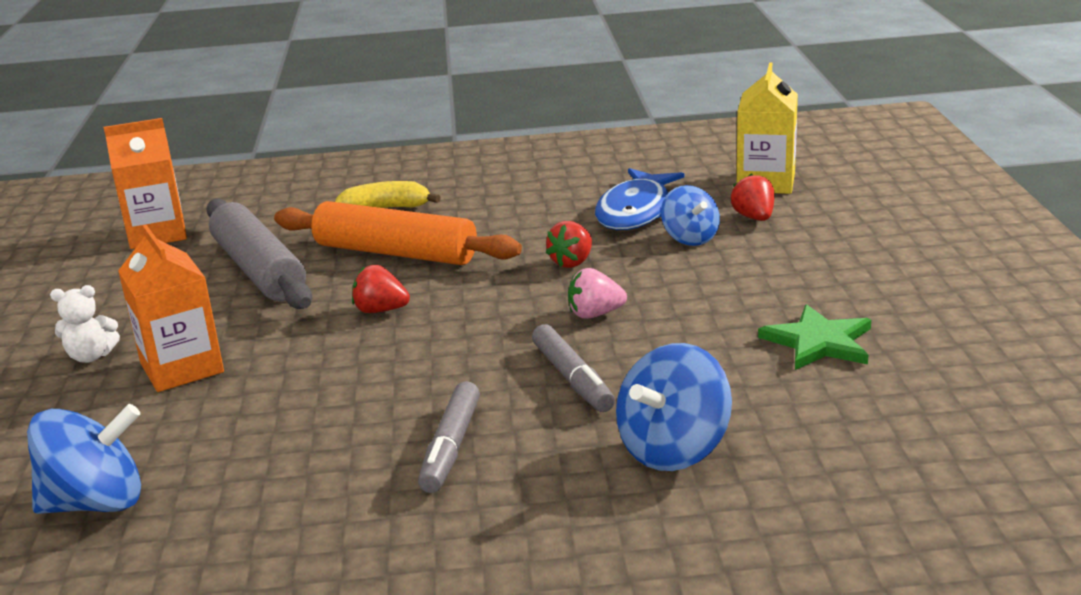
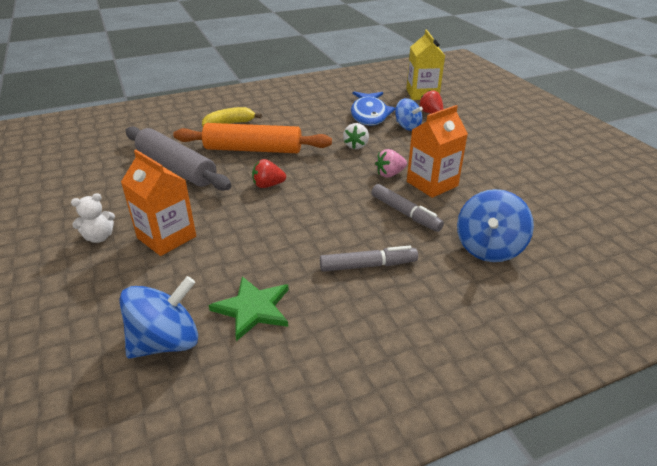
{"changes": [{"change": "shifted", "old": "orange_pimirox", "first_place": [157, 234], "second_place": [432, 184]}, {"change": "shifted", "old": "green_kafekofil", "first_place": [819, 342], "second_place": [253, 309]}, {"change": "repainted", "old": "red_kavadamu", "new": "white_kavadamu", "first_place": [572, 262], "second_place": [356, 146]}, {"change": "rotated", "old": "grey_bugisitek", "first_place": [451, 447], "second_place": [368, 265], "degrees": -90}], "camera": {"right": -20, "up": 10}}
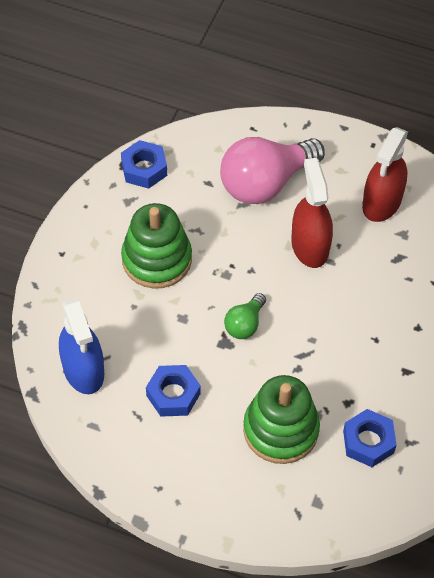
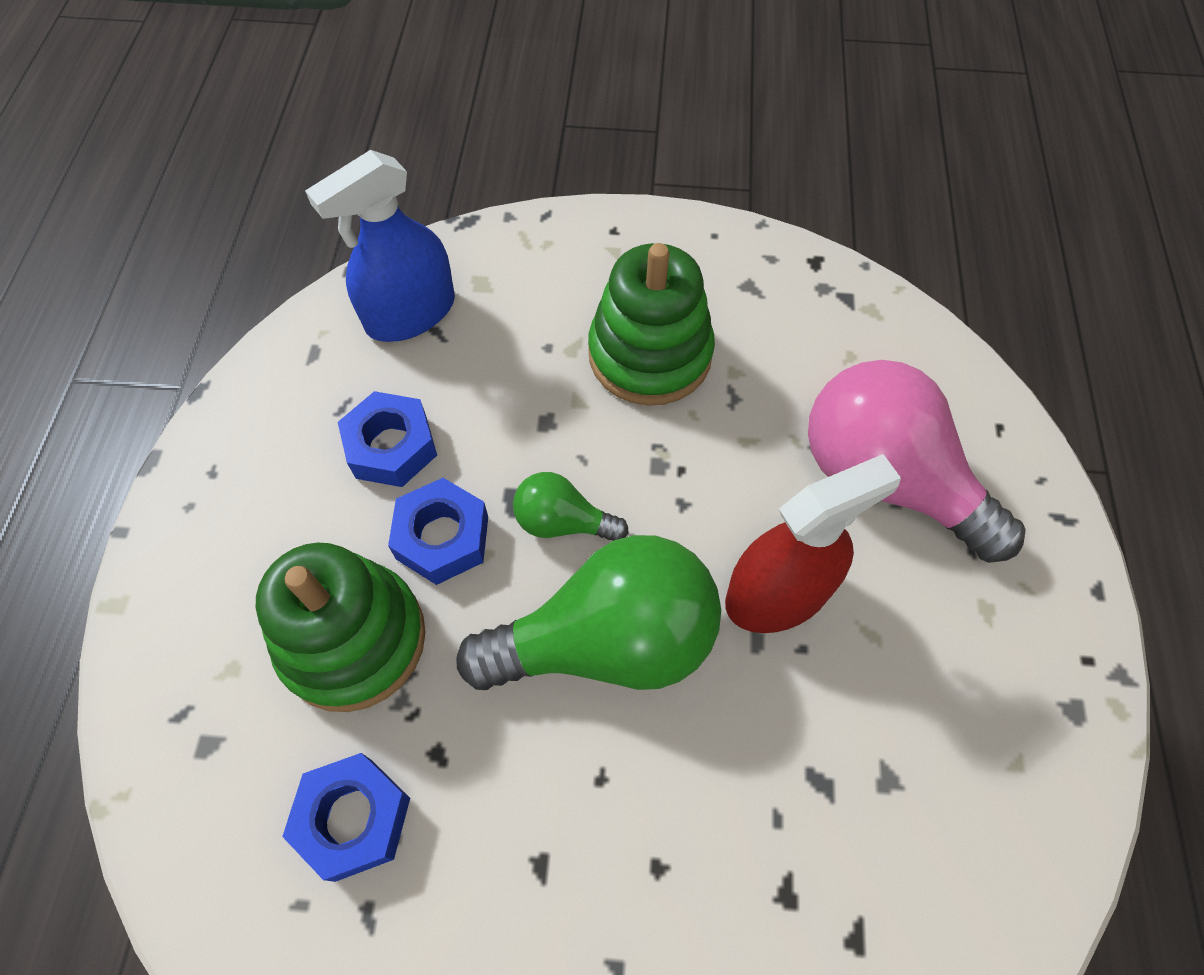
{"changes": [{"change": "gone", "old": "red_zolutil", "first_place": [382, 202]}, {"change": "new", "new": "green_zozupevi", "second_place": [607, 641]}, {"change": "shifted", "old": "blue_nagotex", "first_place": [144, 169], "second_place": [442, 537]}], "camera": {"right": 75, "up": 5}}
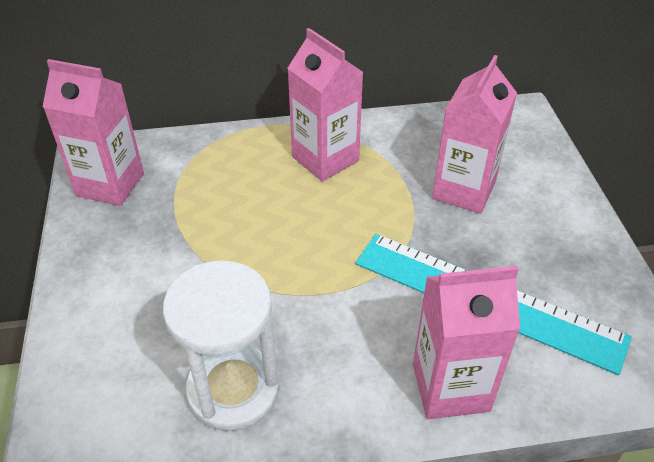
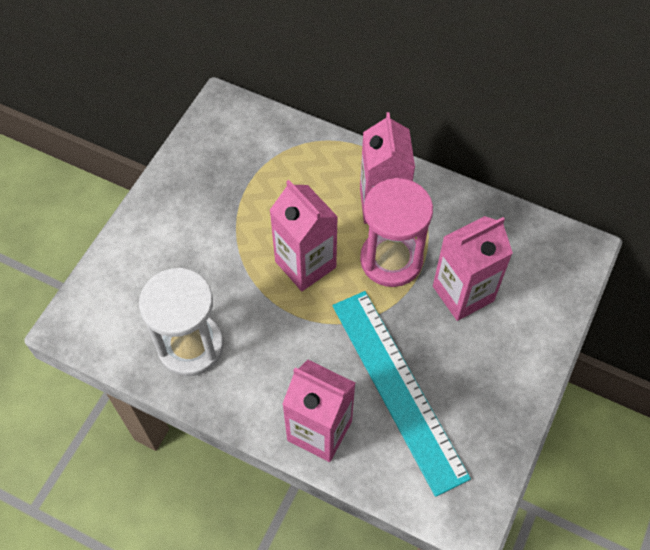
{"changes": [{"change": "new", "new": "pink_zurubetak", "second_place": [391, 260]}, {"change": "shifted", "old": "pink_pimirox", "first_place": [110, 184], "second_place": [305, 264]}], "camera": {"right": 35, "up": 15}}
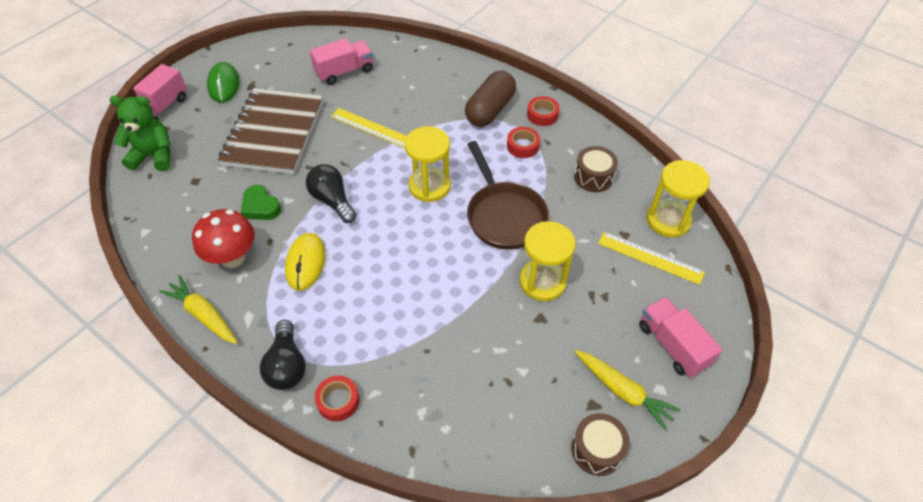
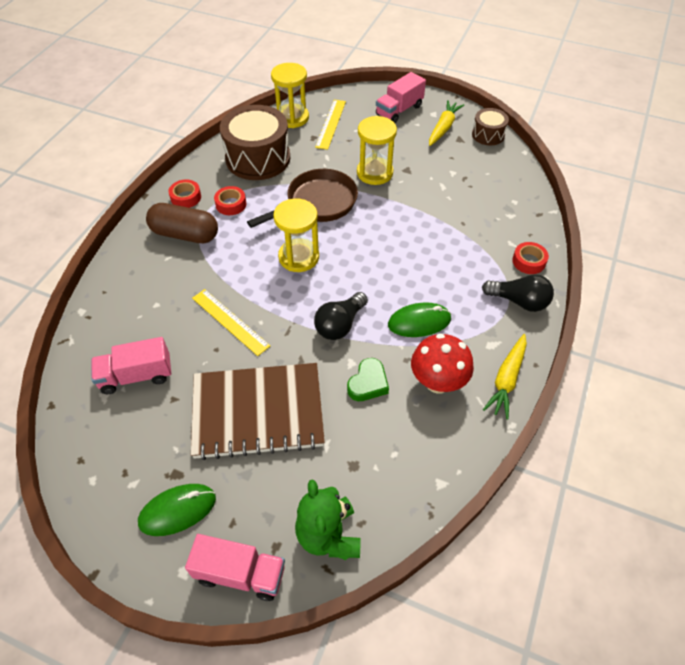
{"changes": [{"change": "repainted", "old": "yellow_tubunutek", "new": "green_tubunutek", "first_place": [305, 263], "second_place": [419, 322]}, {"change": "rotated", "old": "black_zozupevi", "first_place": [287, 365], "second_place": [519, 301], "degrees": 45}, {"change": "rotated", "old": "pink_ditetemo", "first_place": [344, 72], "second_place": [136, 376], "degrees": -60}, {"change": "rotated", "old": "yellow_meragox", "first_place": [372, 128], "second_place": [230, 321], "degrees": -60}, {"change": "scaled", "old": "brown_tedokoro", "first_place": [593, 177], "second_place": [258, 158], "factor": 1.92}], "camera": {"right": -105, "up": 0}}
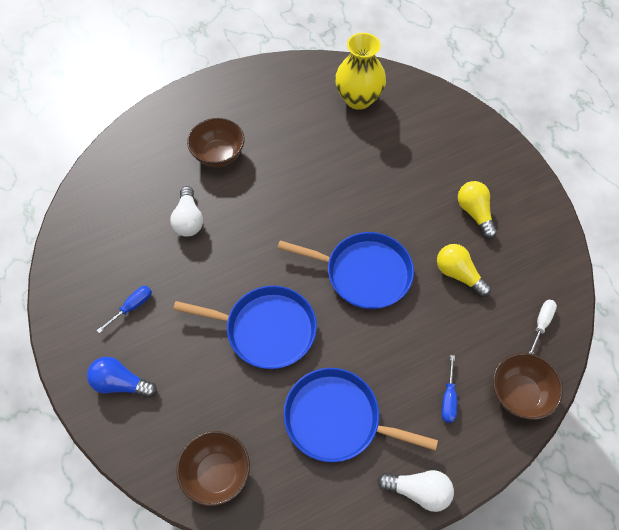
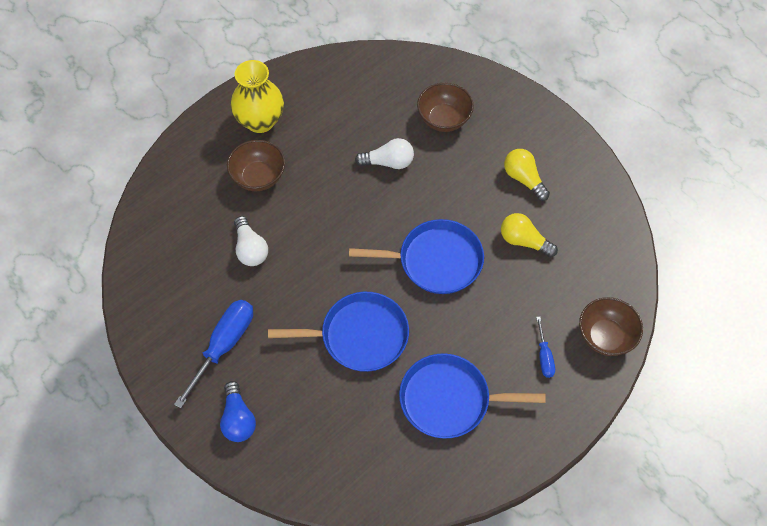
{"changes": [{"change": "gone", "old": "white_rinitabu", "first_place": [541, 324]}, {"change": "shifted", "old": "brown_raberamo", "first_place": [217, 473], "second_place": [444, 119]}, {"change": "shifted", "old": "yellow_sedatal", "first_place": [358, 99], "second_place": [260, 121]}, {"change": "shifted", "old": "white_zozupevi", "first_place": [418, 491], "second_place": [388, 162]}, {"change": "rotated", "old": "blue_zozupevi", "first_place": [121, 383], "second_place": [238, 419], "degrees": -105}, {"change": "scaled", "old": "blue_rinitabu", "first_place": [132, 307], "second_place": [223, 346], "factor": 1.92}], "camera": {"right": -15, "up": 0}}
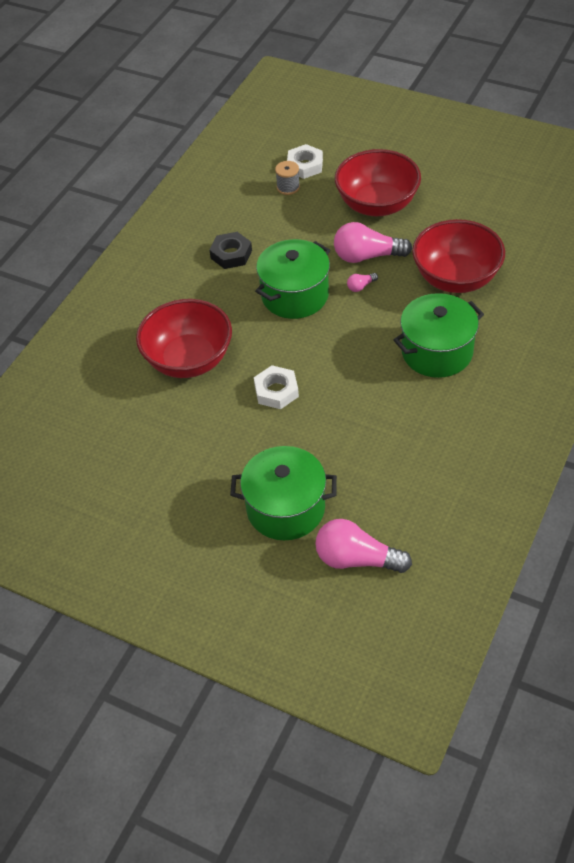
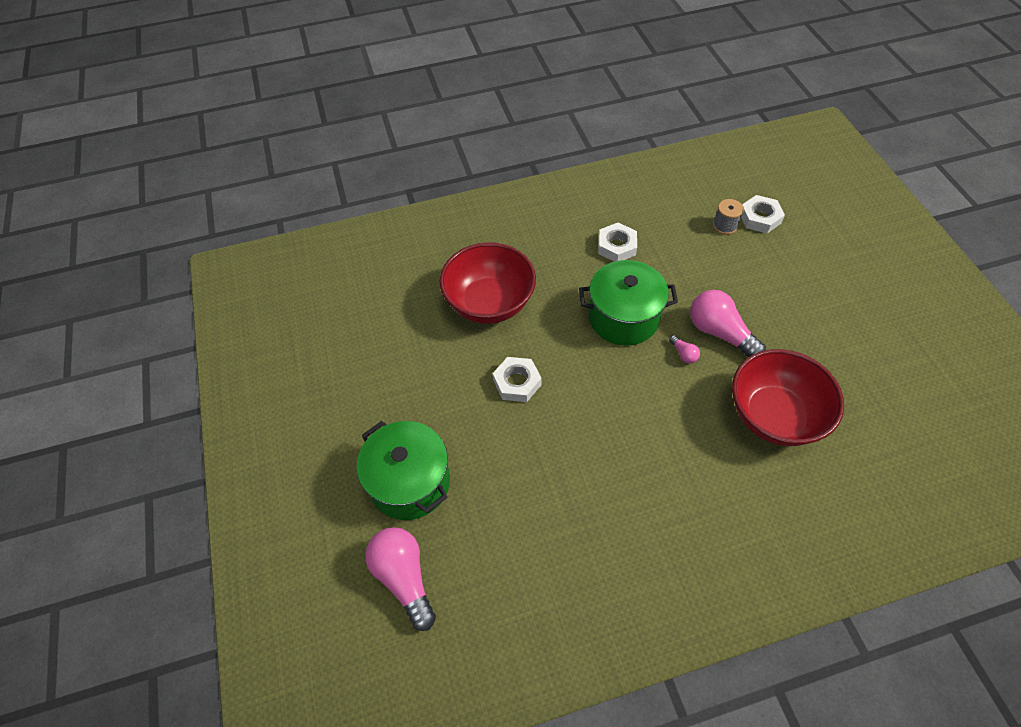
{"changes": [{"change": "gone", "old": "red_raberamo", "first_place": [377, 204]}, {"change": "gone", "old": "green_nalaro", "first_place": [437, 352]}, {"change": "repainted", "old": "black_nagotex", "new": "white_nagotex", "first_place": [231, 254], "second_place": [616, 246]}, {"change": "rotated", "old": "pink_zozupevi", "first_place": [361, 286], "second_place": [683, 354], "degrees": -135}], "camera": {"right": 45, "up": 5}}
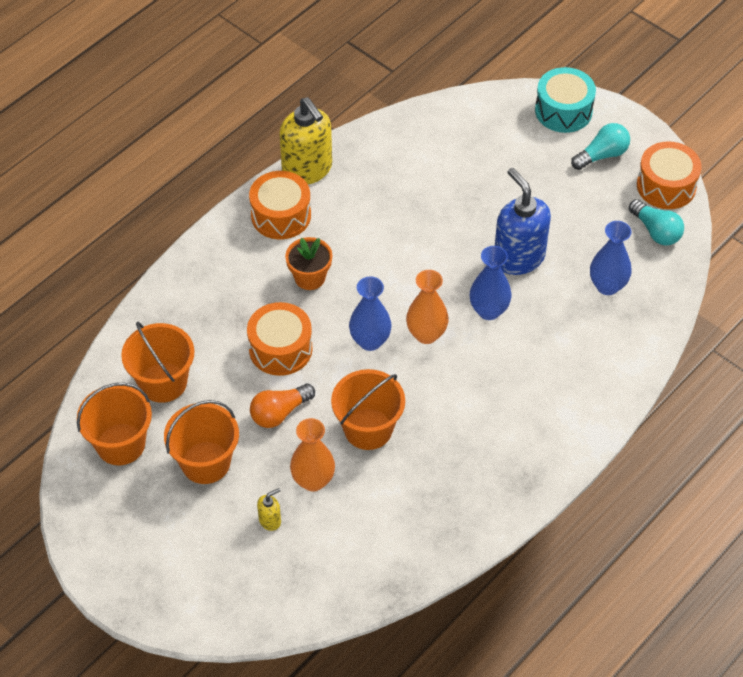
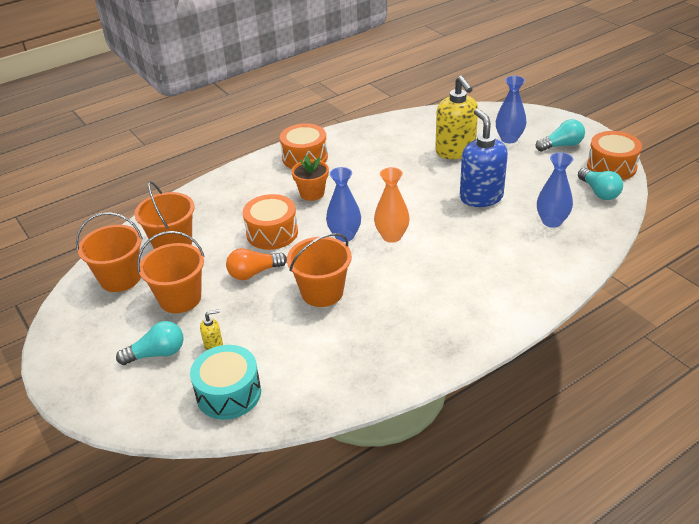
{"changes": [{"change": "gone", "old": "orange_sedatal", "first_place": [313, 480]}, {"change": "new", "new": "turquoise_zozupevi", "second_place": [157, 353]}, {"change": "shifted", "old": "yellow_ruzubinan", "first_place": [307, 170], "second_place": [455, 151]}, {"change": "shifted", "old": "blue_sedatal", "first_place": [488, 310], "second_place": [509, 139]}, {"change": "shifted", "old": "turquoise_tedokoro", "first_place": [563, 111], "second_place": [228, 393]}], "camera": {"right": 15, "up": -15}}
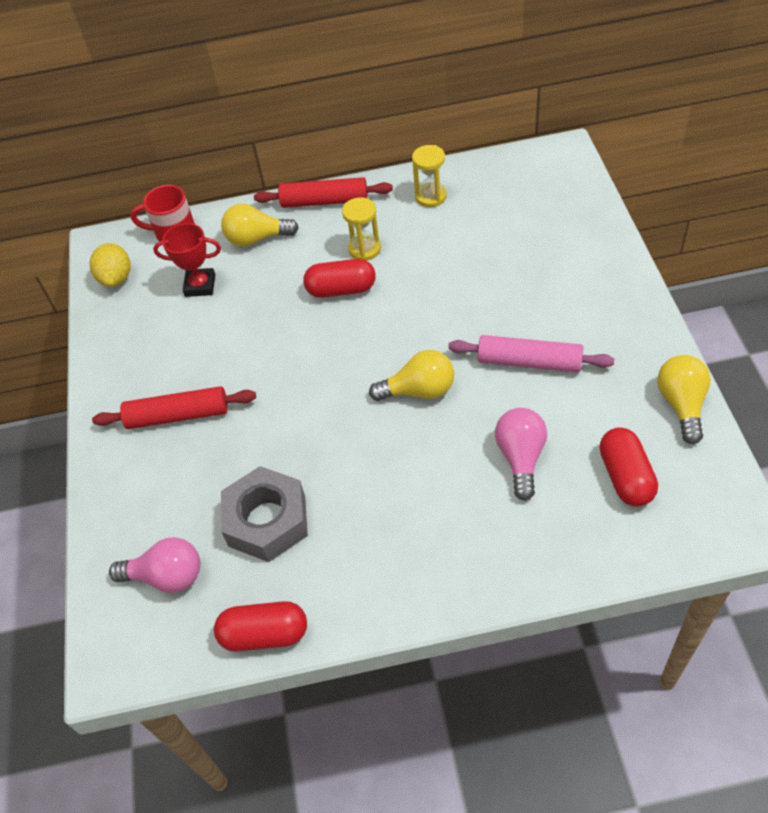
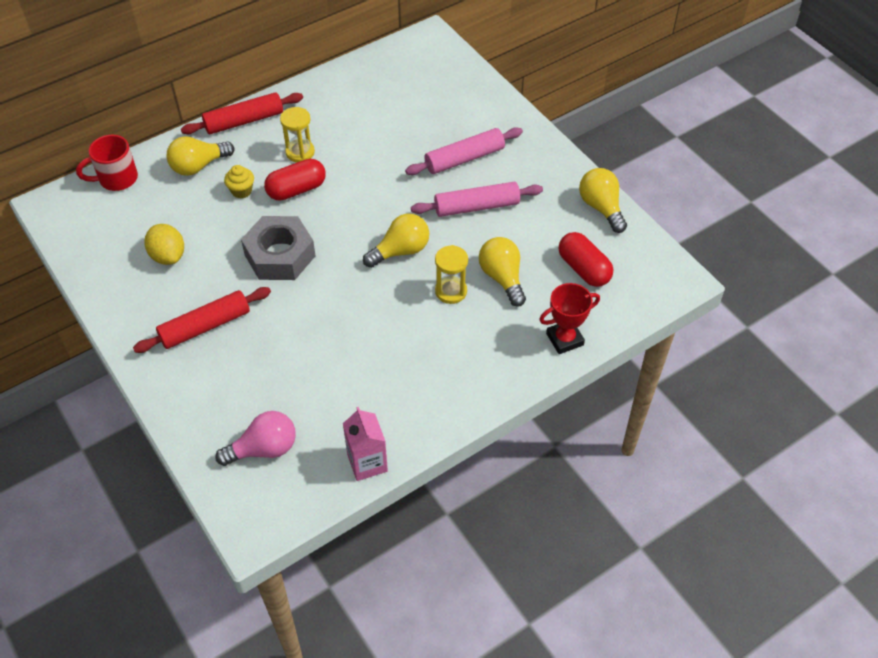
{"changes": [{"change": "new", "new": "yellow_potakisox", "second_place": [241, 191]}, {"change": "new", "new": "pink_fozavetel", "second_place": [464, 159]}, {"change": "shifted", "old": "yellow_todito", "first_place": [116, 278], "second_place": [168, 256]}, {"change": "shifted", "old": "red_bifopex", "first_place": [200, 285], "second_place": [564, 339]}, {"change": "shifted", "old": "grey_nagotex", "first_place": [267, 521], "second_place": [280, 255]}, {"change": "shifted", "old": "yellow_zurubetak", "first_place": [430, 196], "second_place": [451, 291]}, {"change": "swapped", "old": "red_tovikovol", "new": "pink_pimirox", "first_place": [264, 634], "second_place": [367, 462]}, {"change": "repainted", "old": "pink_zozupevi", "new": "yellow_zozupevi", "first_place": [520, 458], "second_place": [502, 278]}], "camera": {"right": -30, "up": 0}}
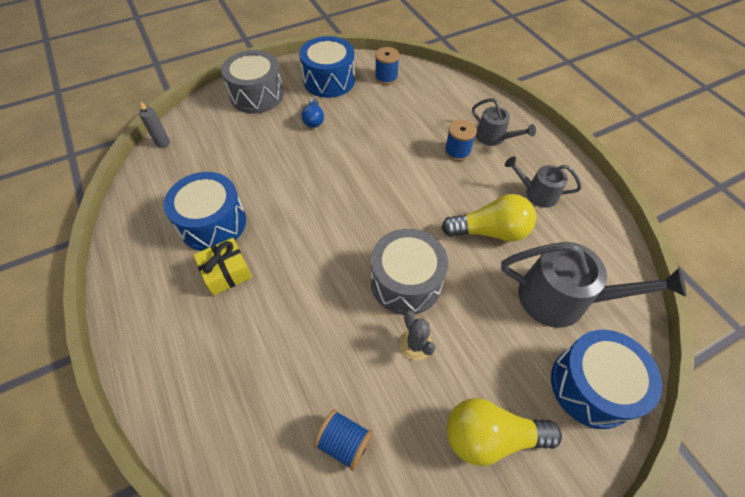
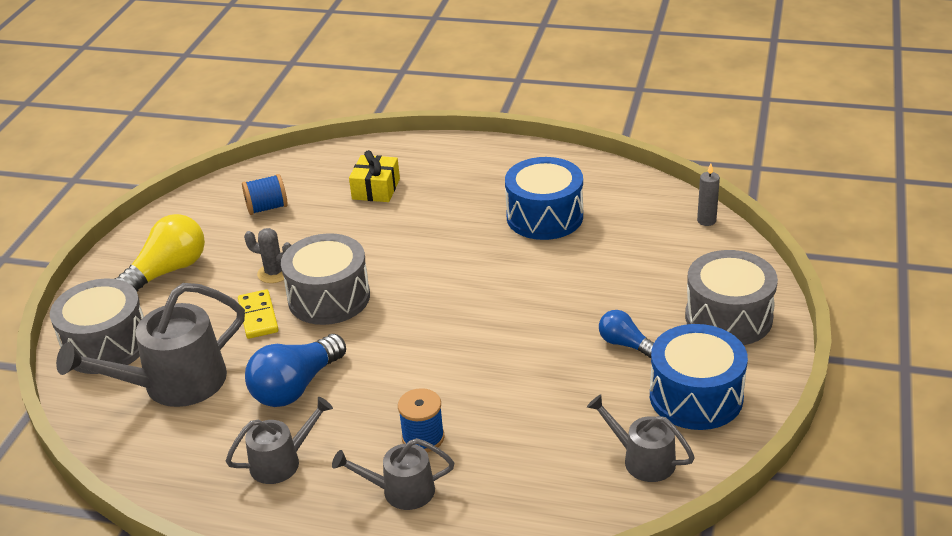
{"changes": [{"change": "new", "new": "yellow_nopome", "second_place": [258, 316]}, {"change": "shifted", "old": "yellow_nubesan", "first_place": [226, 272], "second_place": [376, 189]}, {"change": "swapped", "old": "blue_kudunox", "new": "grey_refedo", "first_place": [386, 77], "second_place": [643, 460]}, {"change": "repainted", "old": "yellow_zozupevi", "new": "blue_zozupevi", "first_place": [490, 231], "second_place": [296, 387]}, {"change": "repainted", "old": "blue_tedokoro", "new": "grey_tedokoro", "first_place": [592, 386], "second_place": [106, 345]}], "camera": {"right": 135, "up": -20}}
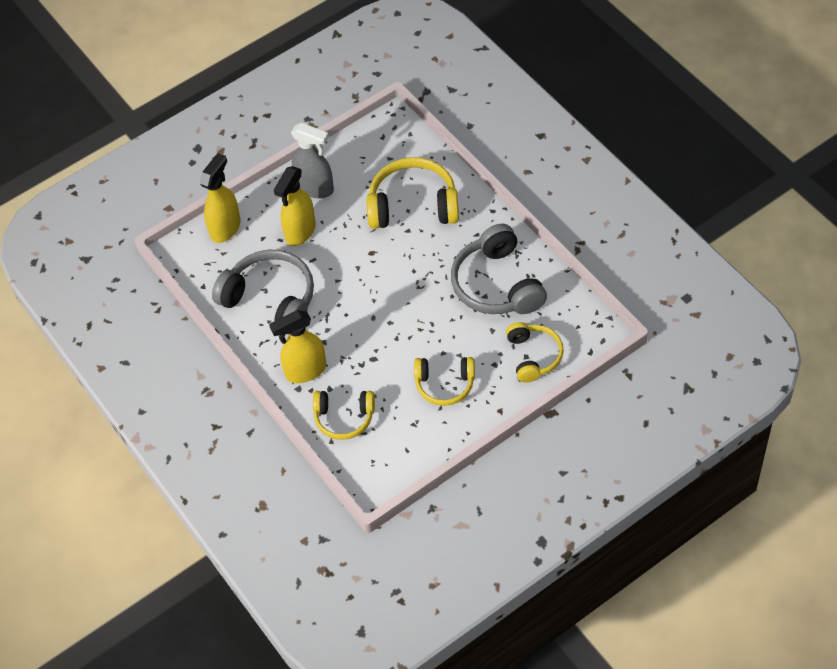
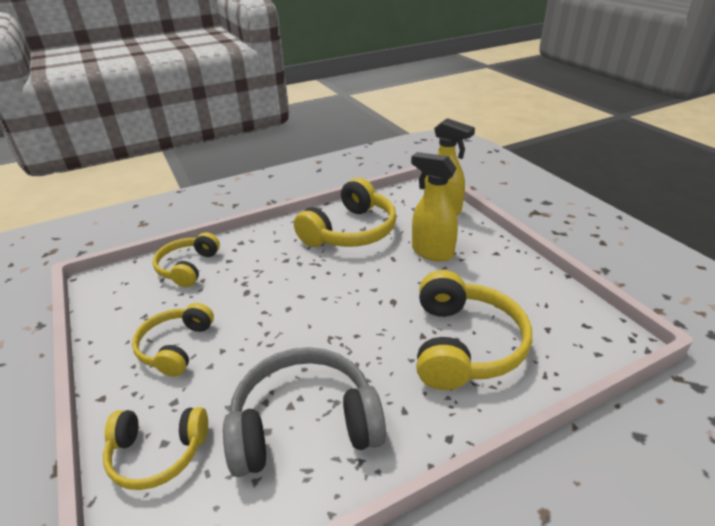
{"changes": [{"change": "gone", "old": "yellow_zolutil", "first_place": [305, 371]}, {"change": "gone", "old": "grey_zolutil", "first_place": [315, 188]}, {"change": "repainted", "old": "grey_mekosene", "new": "yellow_mekosene", "first_place": [271, 299], "second_place": [351, 231]}], "camera": {"right": 95, "up": -20}}
